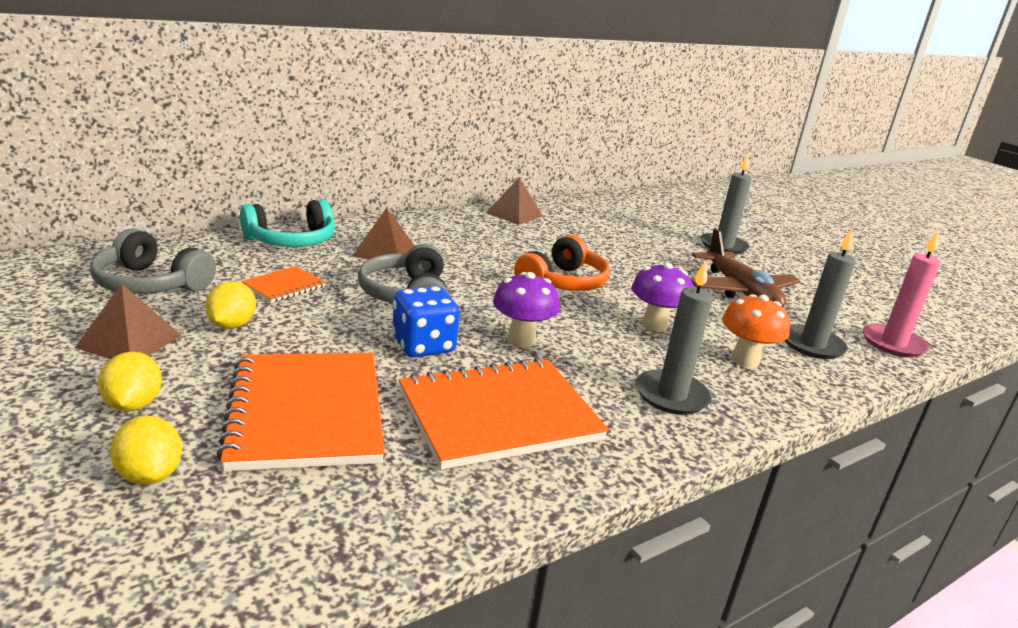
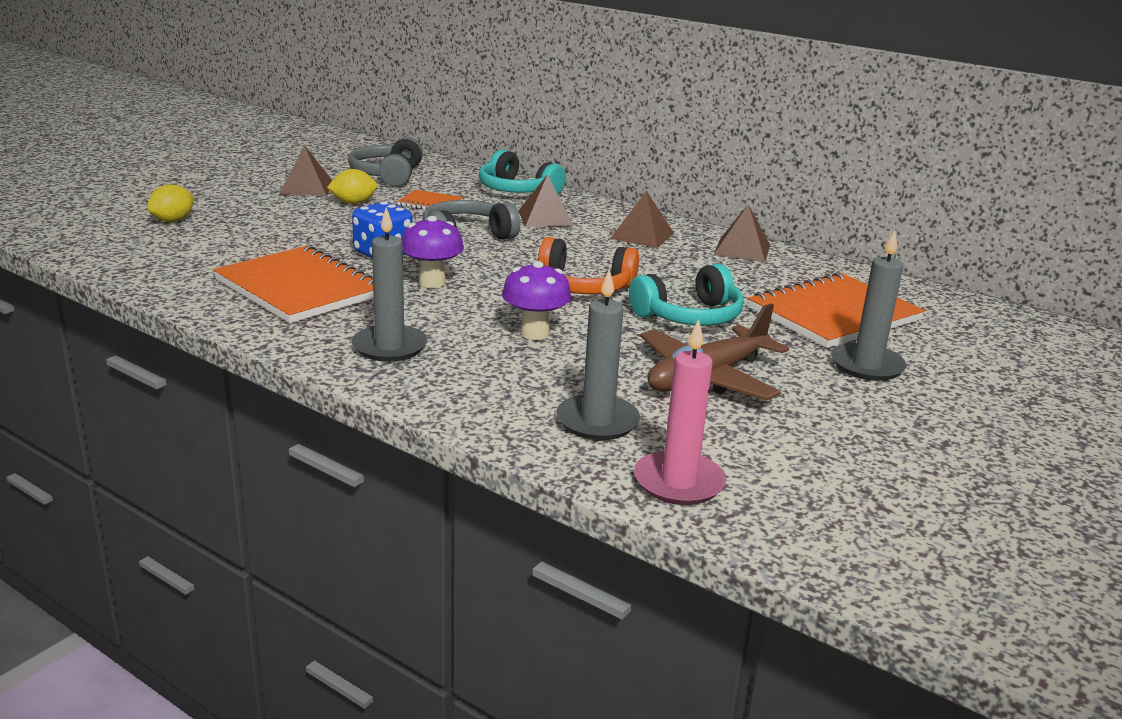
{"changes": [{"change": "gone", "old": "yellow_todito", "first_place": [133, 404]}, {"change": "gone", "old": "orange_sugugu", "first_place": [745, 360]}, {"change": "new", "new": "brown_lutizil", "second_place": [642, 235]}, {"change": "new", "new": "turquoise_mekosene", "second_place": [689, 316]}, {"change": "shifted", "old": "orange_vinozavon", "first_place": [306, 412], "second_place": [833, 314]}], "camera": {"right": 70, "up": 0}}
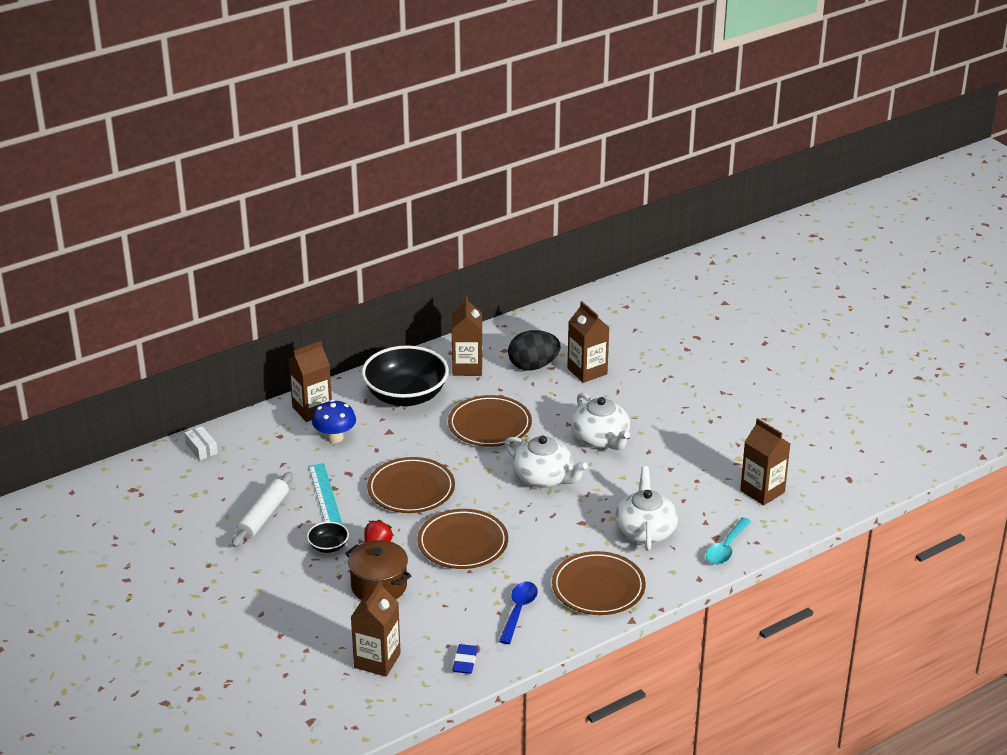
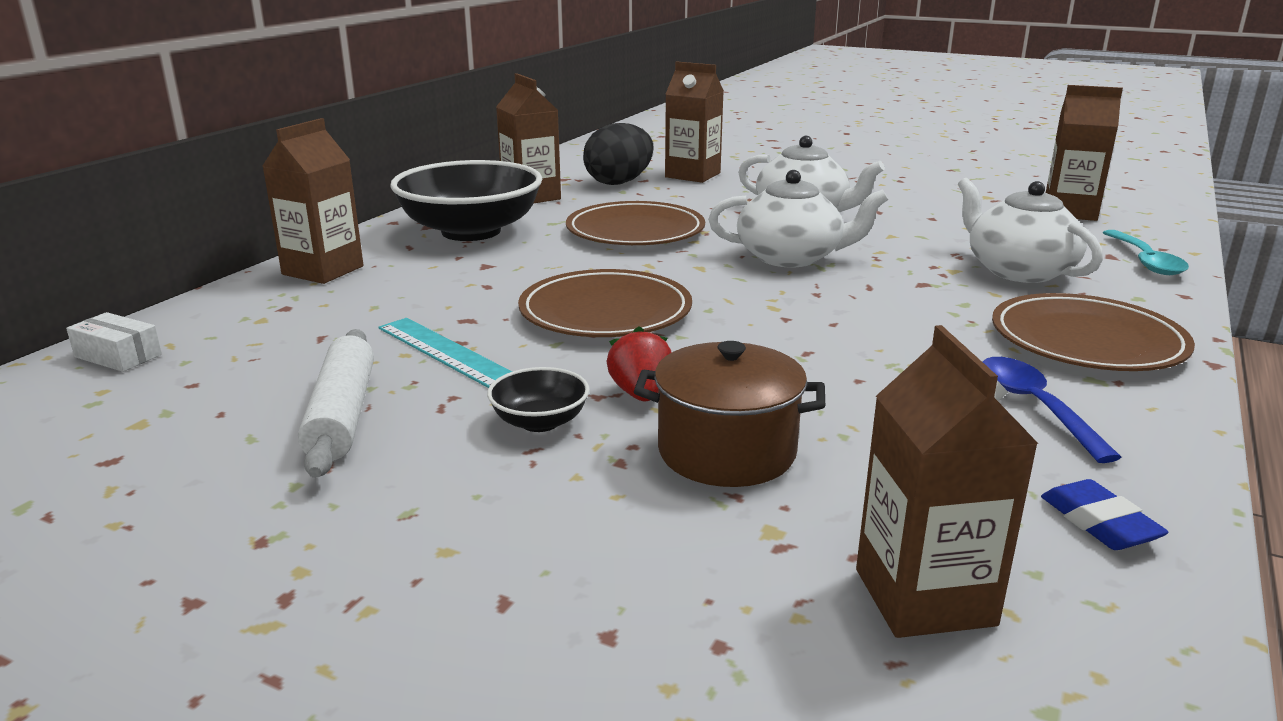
{"changes": [{"change": "gone", "old": "blue_sugugu", "first_place": [335, 437]}, {"change": "gone", "old": "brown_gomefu", "first_place": [463, 543]}], "camera": {"right": -30, "up": -10}}
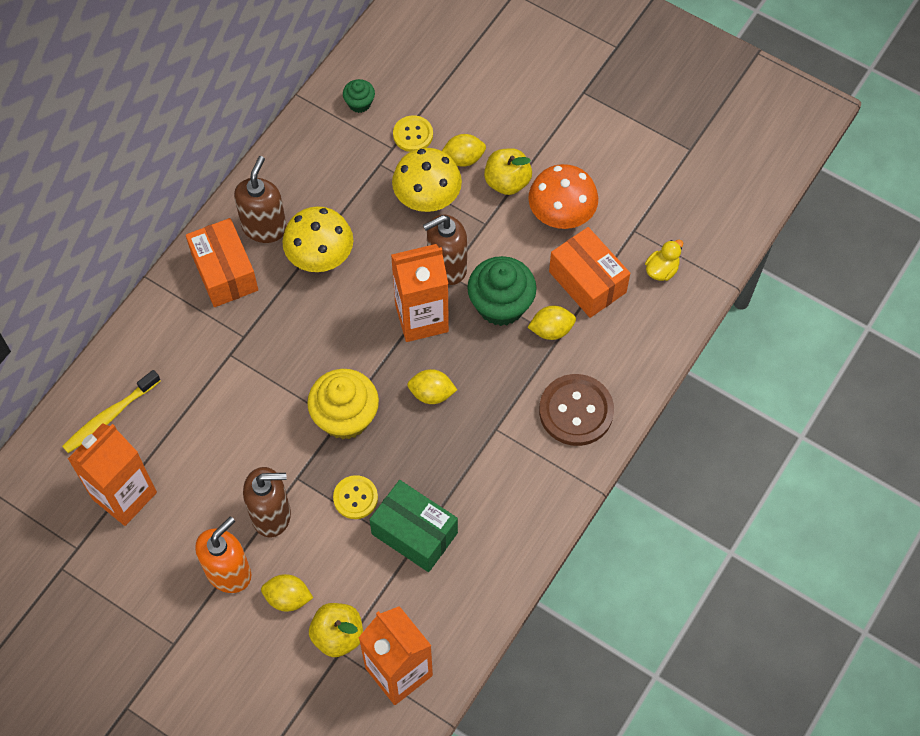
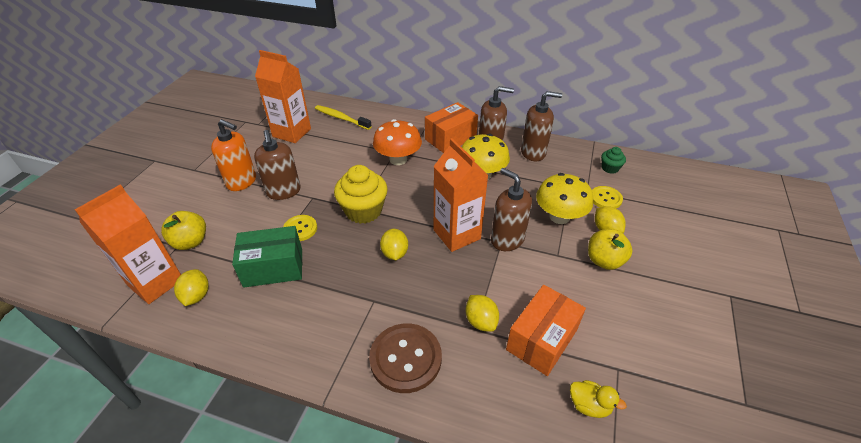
{"changes": [{"change": "gone", "old": "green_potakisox", "first_place": [501, 305]}, {"change": "new", "new": "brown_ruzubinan", "second_place": [533, 153]}, {"change": "shifted", "old": "yellow_todito", "first_place": [288, 598], "second_place": [196, 296]}, {"change": "shifted", "old": "orange_sugugu", "first_place": [561, 214], "second_place": [398, 159]}, {"change": "rotated", "old": "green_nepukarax", "first_place": [414, 533], "second_place": [273, 268], "degrees": 60}], "camera": {"right": 75, "up": -20}}
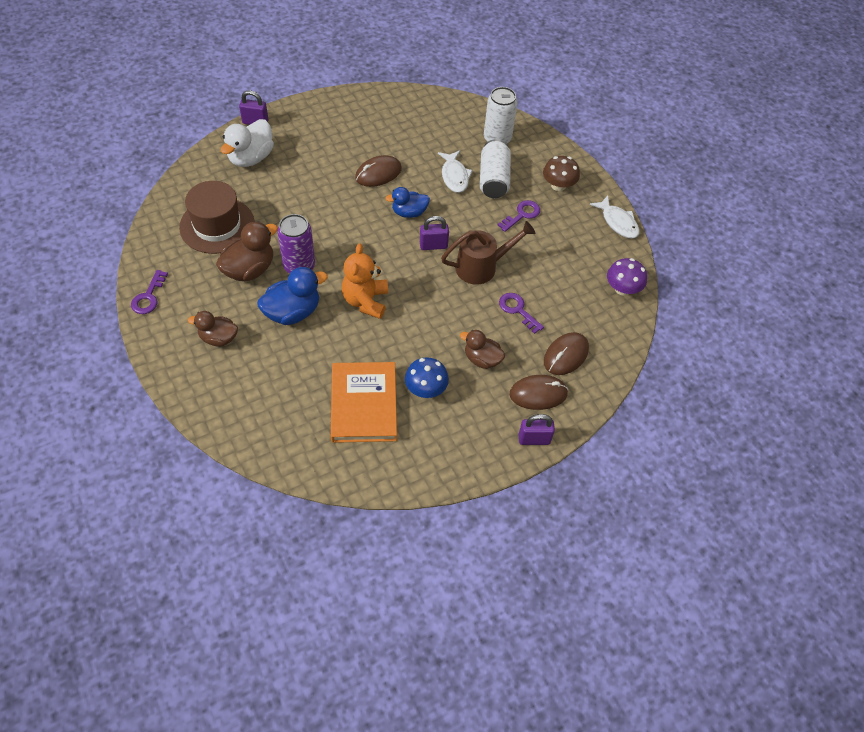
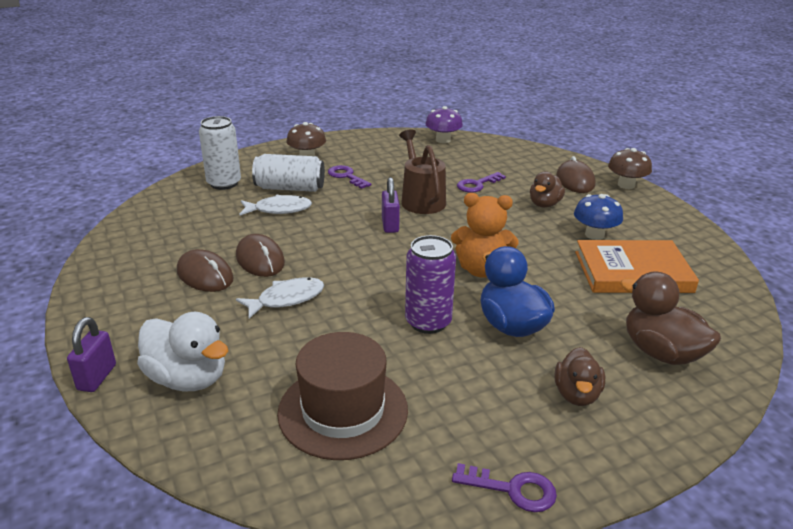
{"changes": [{"change": "gone", "old": "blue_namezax", "first_place": [409, 212]}, {"change": "shifted", "old": "brown_namezax", "first_place": [249, 269], "second_place": [661, 352]}, {"change": "shifted", "old": "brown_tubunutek", "first_place": [566, 355], "second_place": [205, 275]}, {"change": "shifted", "old": "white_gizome", "first_place": [618, 222], "second_place": [286, 299]}, {"change": "swapped", "old": "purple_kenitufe", "new": "brown_sugugu", "first_place": [534, 439], "second_place": [626, 185]}], "camera": {"right": -85, "up": -25}}
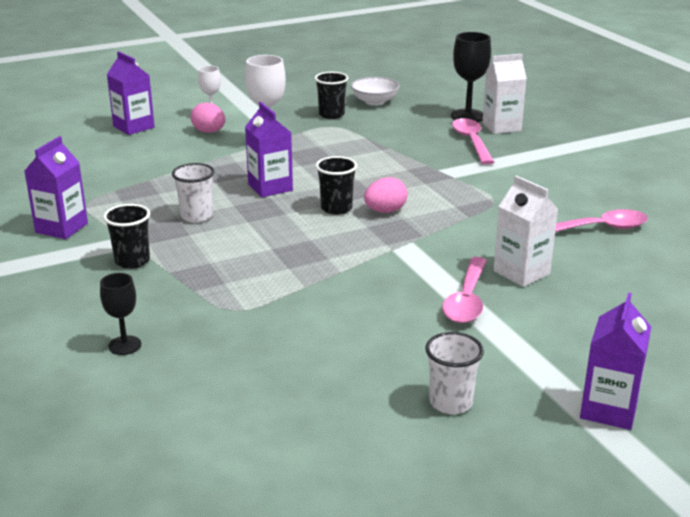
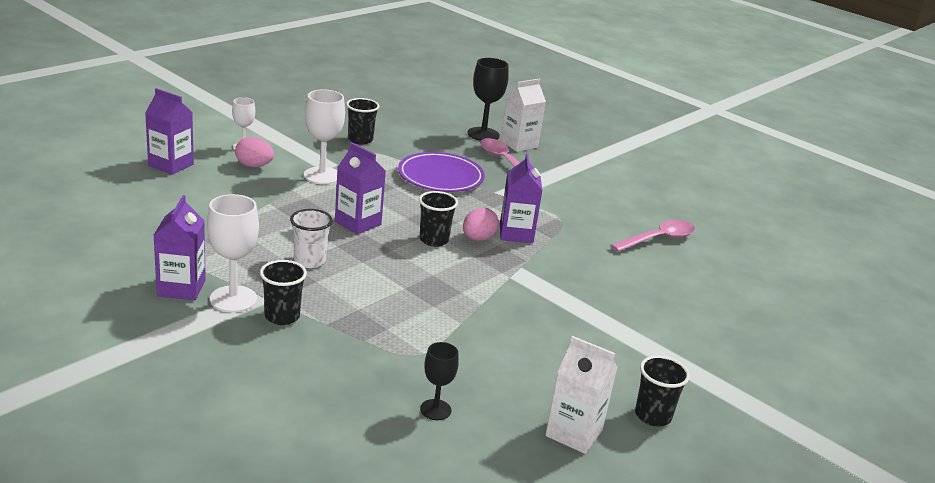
{"changes": [{"change": "gone", "old": "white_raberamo", "first_place": [374, 101]}, {"change": "gone", "old": "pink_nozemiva", "first_place": [467, 300]}, {"change": "new", "new": "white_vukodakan", "second_place": [233, 299]}, {"change": "new", "new": "purple_gomefu", "second_place": [440, 177]}, {"change": "shifted", "old": "black_vukodakan", "first_place": [125, 345], "second_place": [435, 410]}, {"change": "shifted", "old": "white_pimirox", "first_place": [521, 272], "second_place": [574, 433]}, {"change": "shifted", "old": "purple_pimirox", "first_place": [609, 409], "second_place": [516, 234]}, {"change": "repainted", "old": "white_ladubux", "new": "black_ladubux", "first_place": [450, 402], "second_place": [653, 416]}], "camera": {"right": -25, "up": 0}}
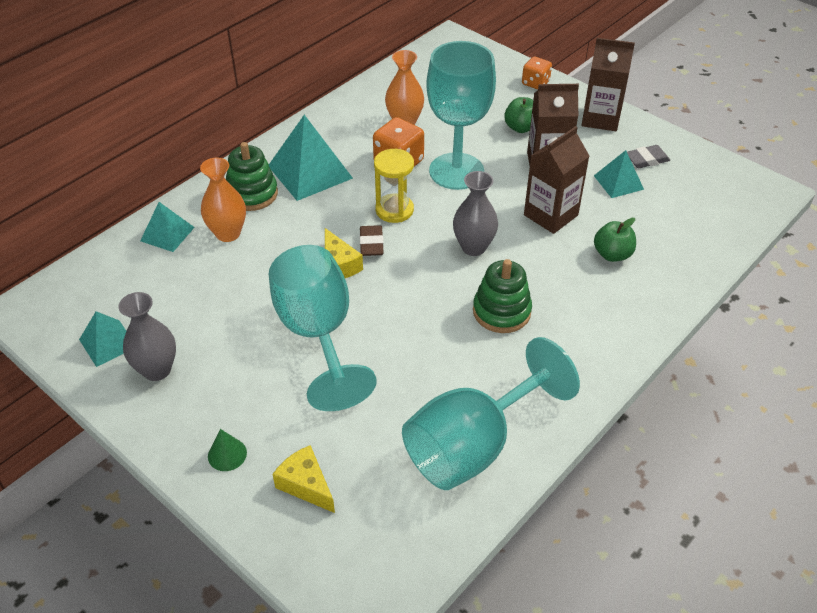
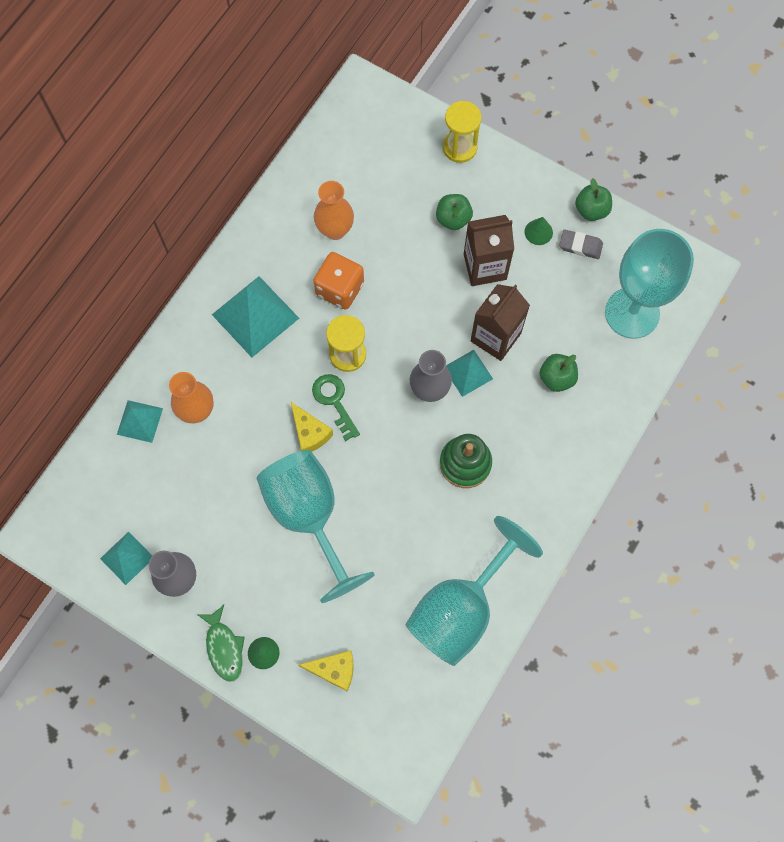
{"changes": [{"change": "gone", "old": "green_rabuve", "first_place": [252, 194]}, {"change": "gone", "old": "brown_pimirox", "first_place": [600, 118]}, {"change": "new", "new": "green_gizome", "second_place": [224, 647]}, {"change": "new", "new": "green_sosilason", "second_place": [538, 232]}, {"change": "new", "new": "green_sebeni", "second_place": [591, 210]}, {"change": "shifted", "old": "turquoise_vukodakan", "first_place": [456, 171], "second_place": [632, 313]}, {"change": "shifted", "old": "turquoise_lutizil", "first_place": [618, 182], "second_place": [468, 373]}, {"change": "swapped", "old": "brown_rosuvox", "new": "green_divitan", "first_place": [371, 243], "second_place": [334, 401]}, {"change": "swapped", "old": "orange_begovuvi", "new": "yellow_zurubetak", "first_place": [535, 83], "second_place": [459, 147]}, {"change": "rotated", "old": "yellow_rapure", "first_place": [306, 485], "second_place": [334, 670], "degrees": 150}, {"change": "rotated", "old": "grey_rosuvox", "first_place": [646, 160], "second_place": [580, 246], "degrees": 45}], "camera": {"right": -10, "up": 25}}
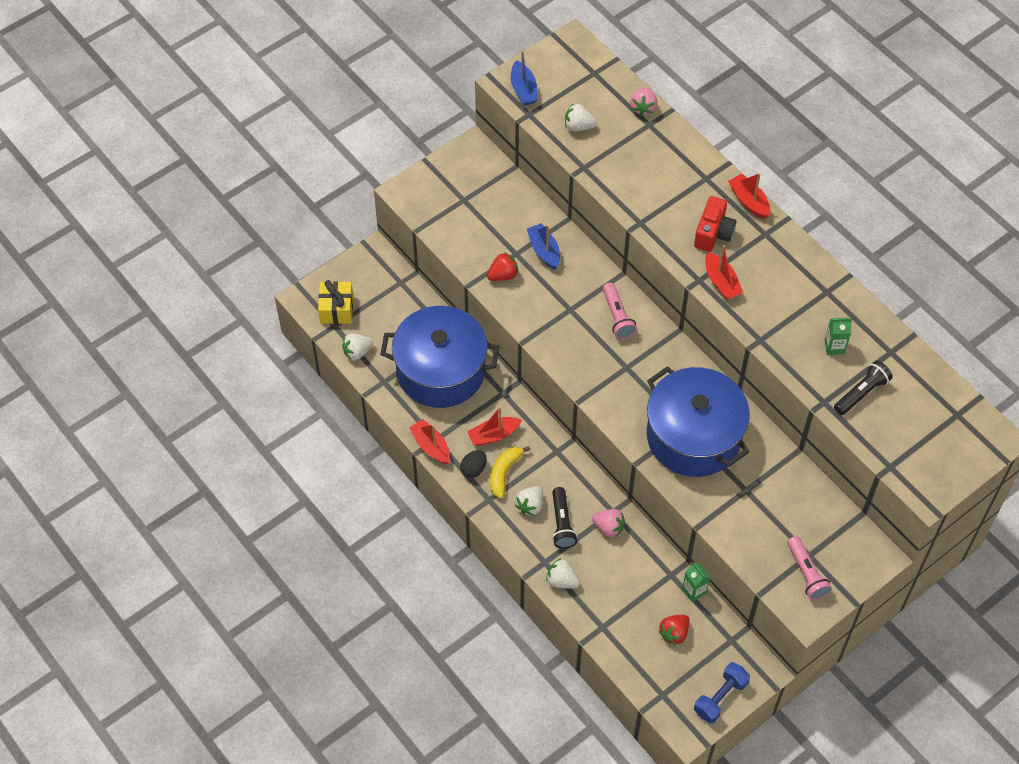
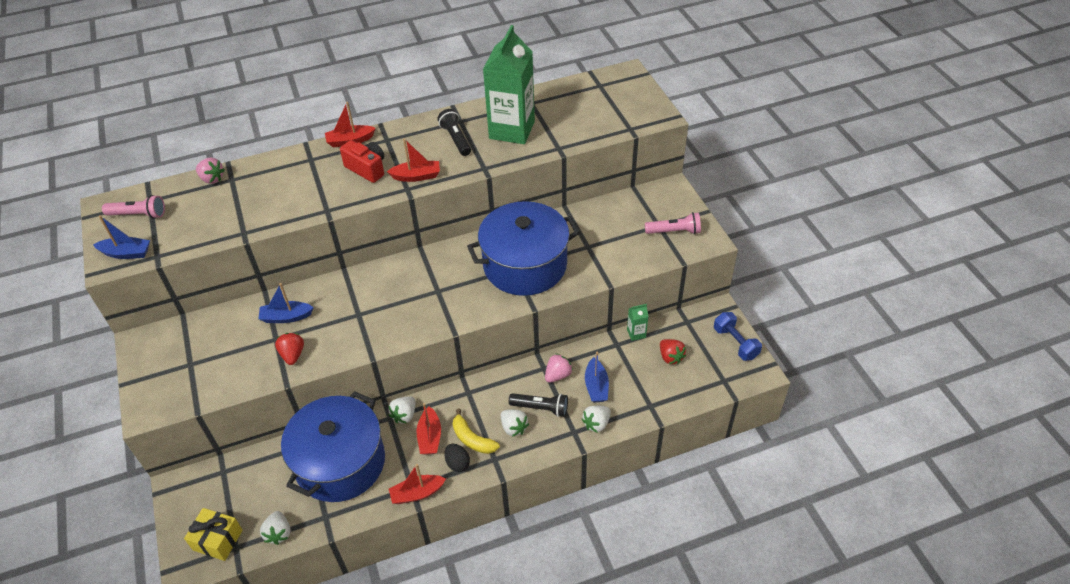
{"changes": [{"change": "new", "new": "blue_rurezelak", "second_place": [596, 386]}, {"change": "shifted", "old": "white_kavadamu", "first_place": [578, 126], "second_place": [404, 415]}, {"change": "shifted", "old": "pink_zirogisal", "first_place": [617, 317], "second_place": [138, 214]}, {"change": "shifted", "old": "black_zirogisal", "first_place": [861, 393], "second_place": [456, 139]}, {"change": "scaled", "old": "green_pimirox", "first_place": [834, 347], "second_place": [512, 130], "factor": 2.48}], "camera": {"right": -70, "up": -10}}
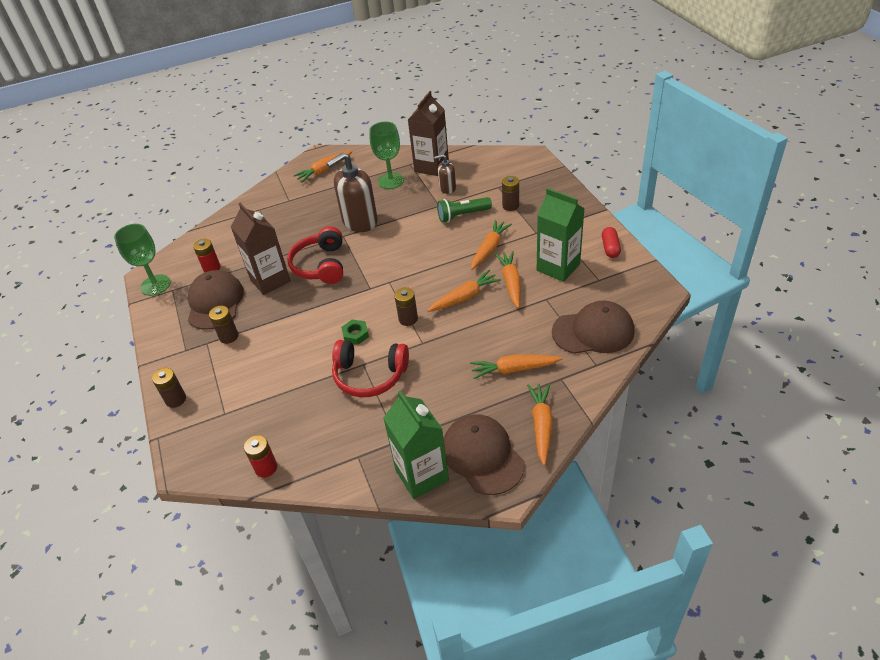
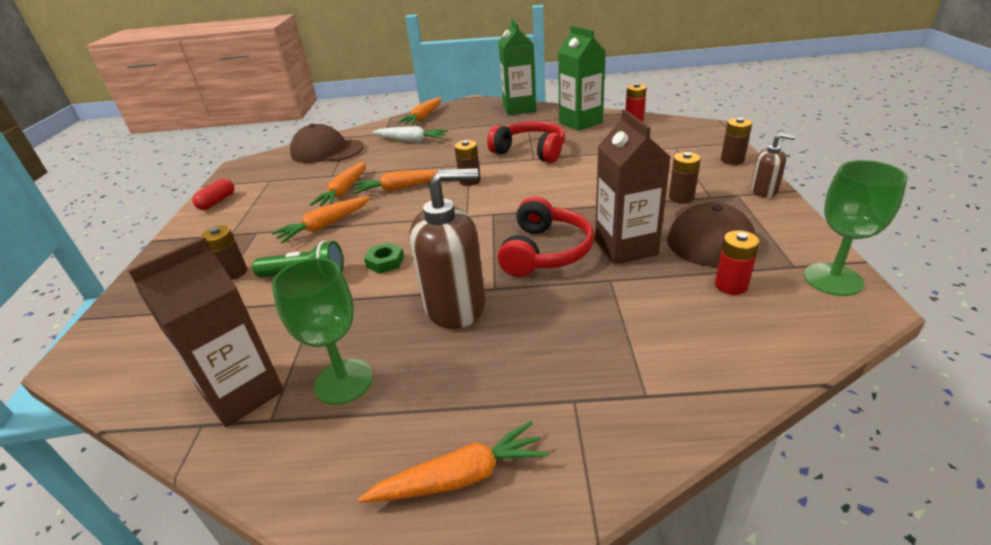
{"changes": [{"change": "gone", "old": "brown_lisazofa", "first_place": [482, 456]}, {"change": "shifted", "old": "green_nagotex", "first_place": [355, 334], "second_place": [385, 262]}, {"change": "shifted", "old": "brown_ruzubinan", "first_place": [447, 188], "second_place": [764, 191]}, {"change": "shifted", "old": "green_pimirox", "first_place": [558, 267], "second_place": [580, 122]}, {"change": "repainted", "old": "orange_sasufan", "new": "white_sasufan", "first_place": [514, 369], "second_place": [411, 140]}], "camera": {"right": -160, "up": -10}}
